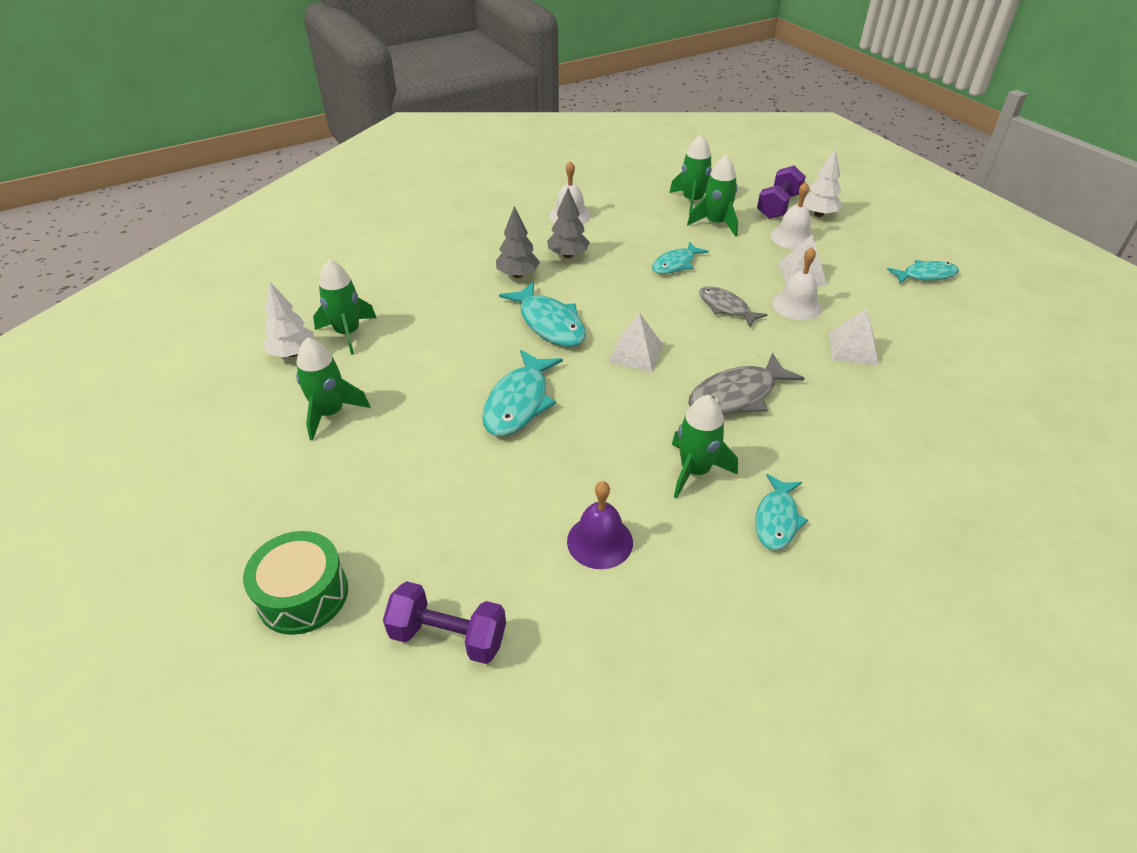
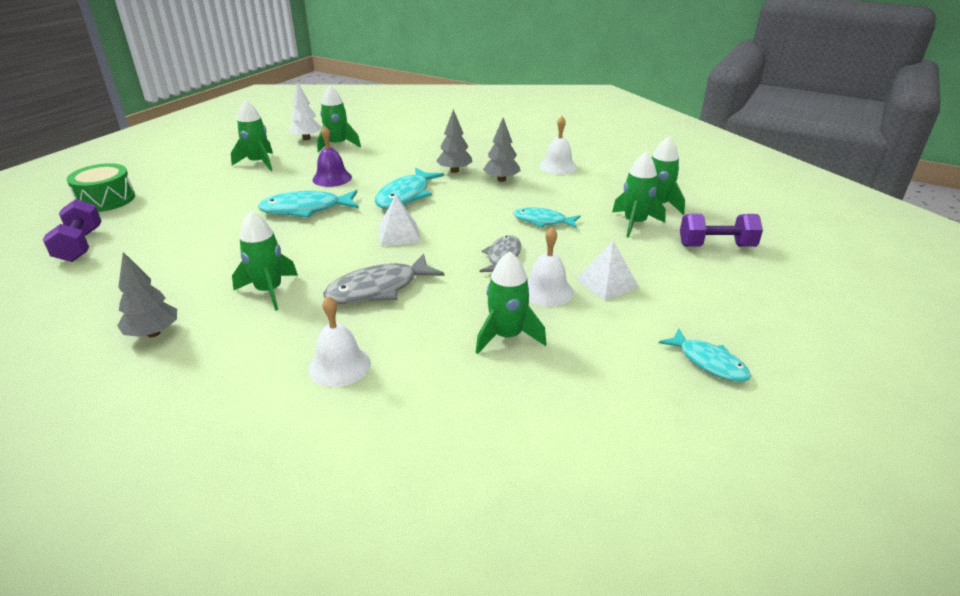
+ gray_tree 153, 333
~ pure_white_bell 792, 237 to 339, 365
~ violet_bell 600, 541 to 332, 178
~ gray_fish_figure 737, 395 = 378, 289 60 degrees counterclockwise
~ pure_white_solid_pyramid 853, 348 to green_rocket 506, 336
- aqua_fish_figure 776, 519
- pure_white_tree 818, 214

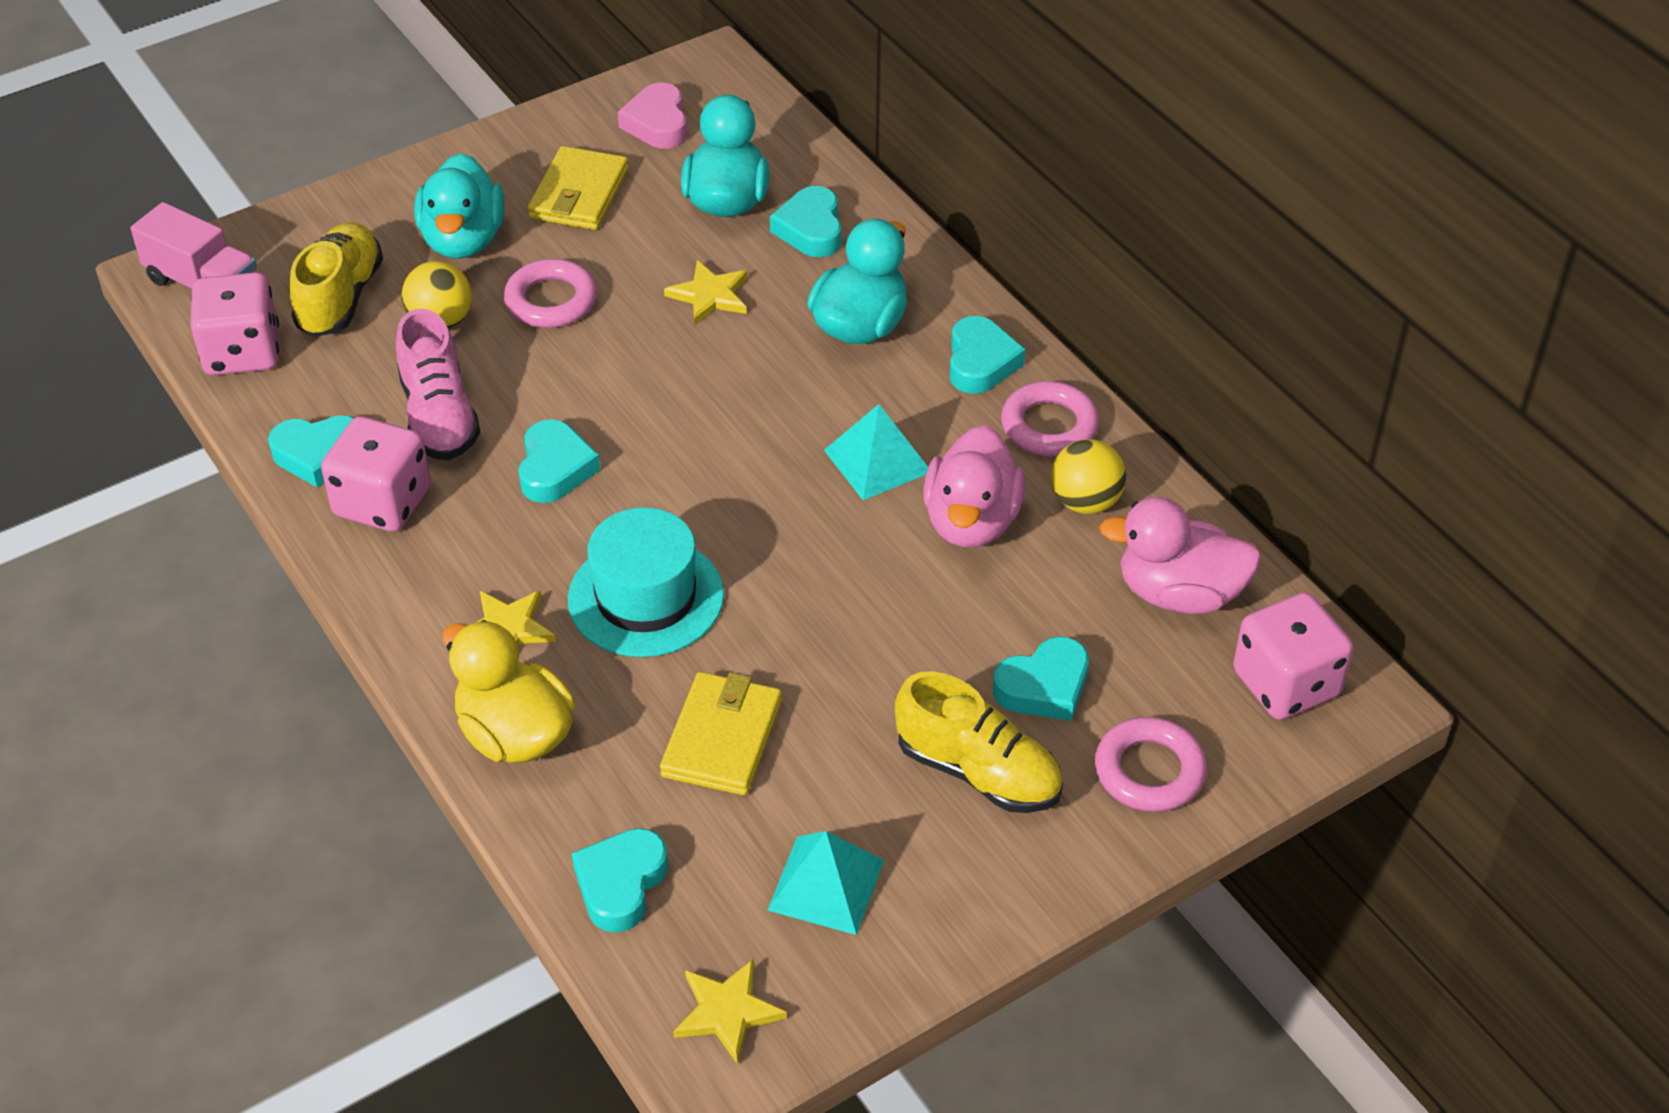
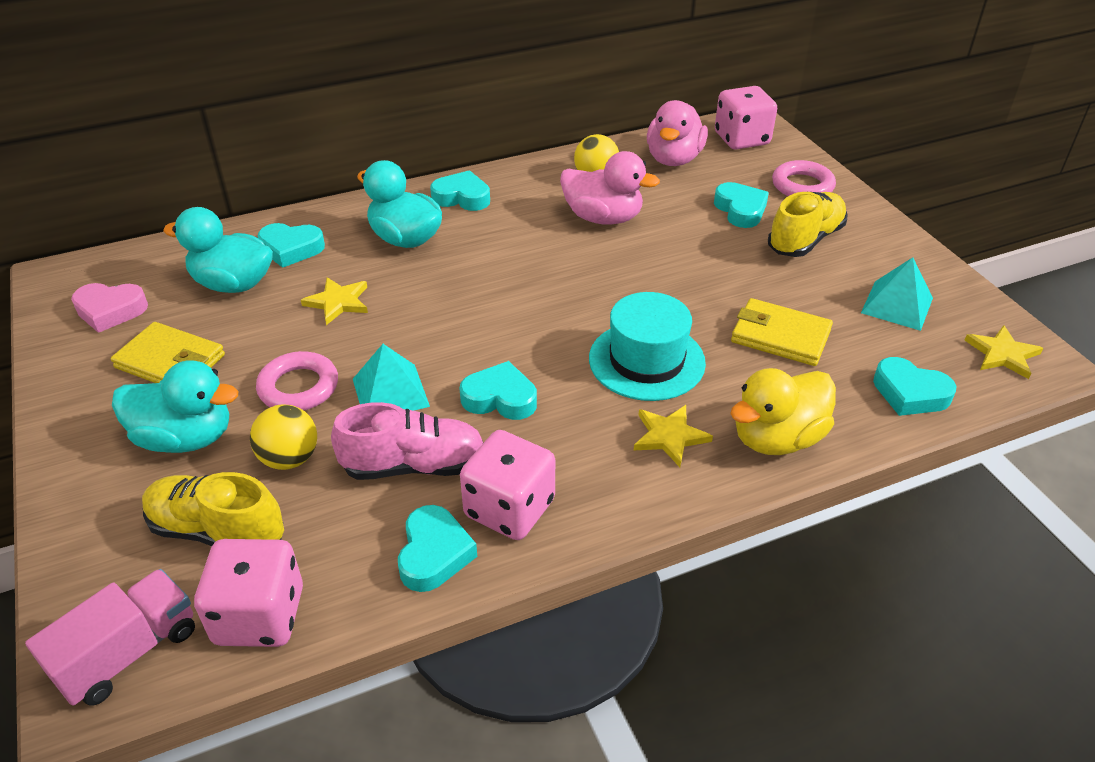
~ aqua_solid_pyramid 877, 460 to 390, 392
- rosy_hoop 1049, 426

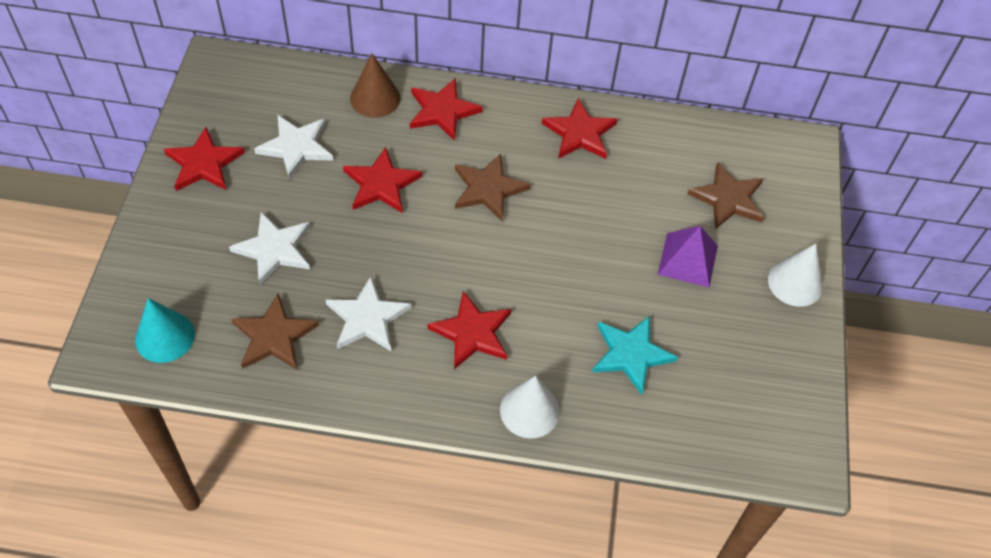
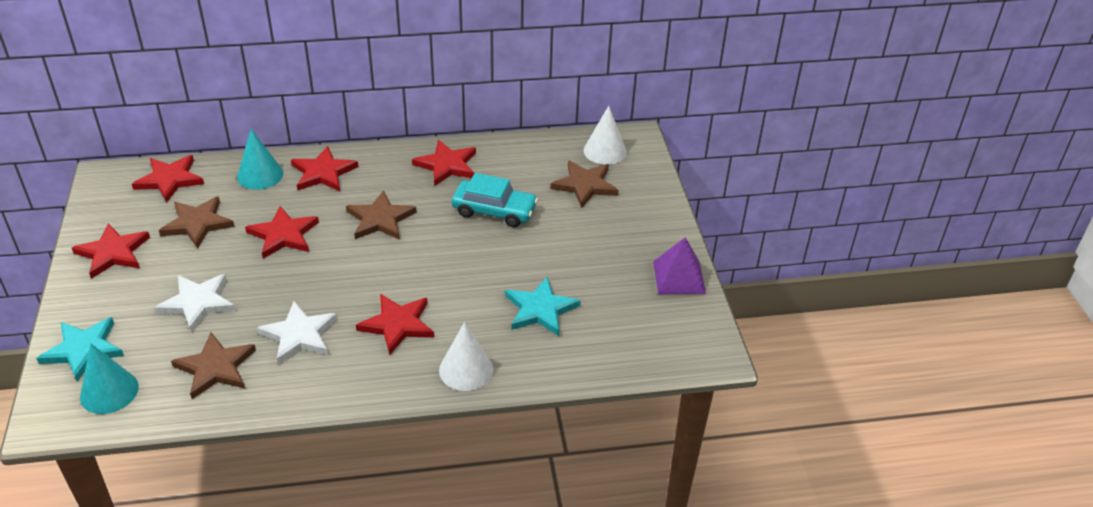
+ aqua_star_shape 83, 350
+ crimson_star_shape 170, 180
~ pure_white_star_shape 296, 147 to dark_brown_star_shape 197, 223
~ dark_brown_cone_shape 375, 98 to aqua_cone_shape 260, 175
+ aqua_toy_car 494, 211
~ pure_white_cone_shape 795, 283 to 605, 151
~ violet_solid_pyramid 687, 259 to 679, 277

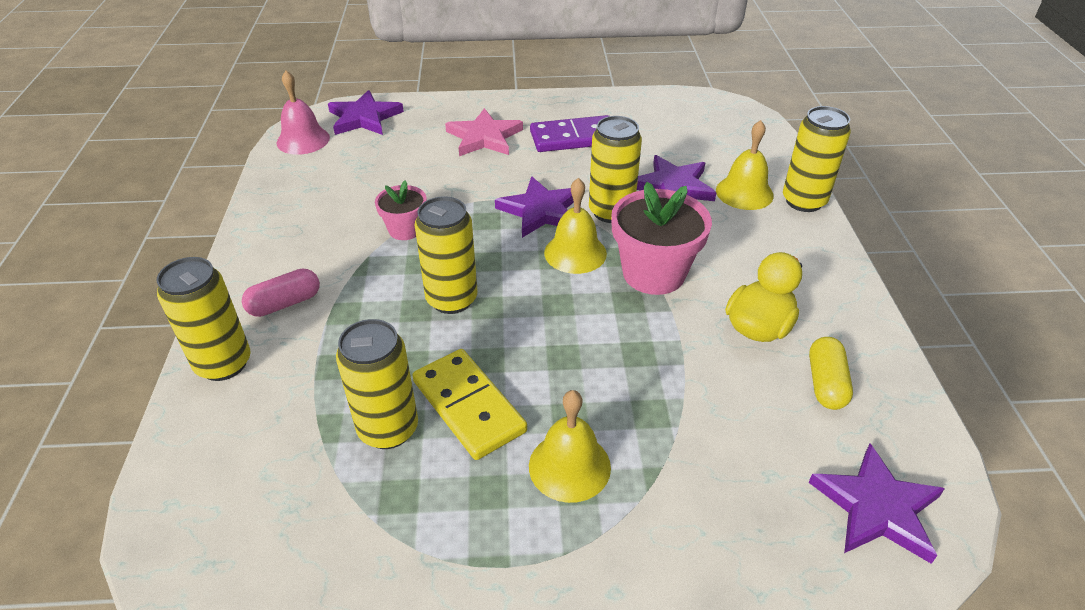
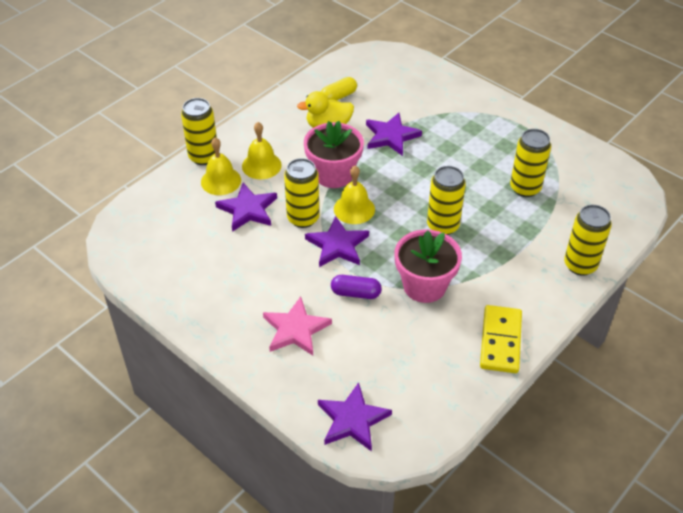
~ bright_yellow_bell 569, 466 to 261, 165
+ violet_capsule 355, 293
~ violet_star_shape 876, 507 to 391, 136
~ rosy_flower_pot 405, 230 = 424, 286 x1.77
~ bright_yellow_domino 468, 406 to 501, 341
- rosy_capsule 285, 303
- rosy_bell 303, 140
- violet_domino 574, 138

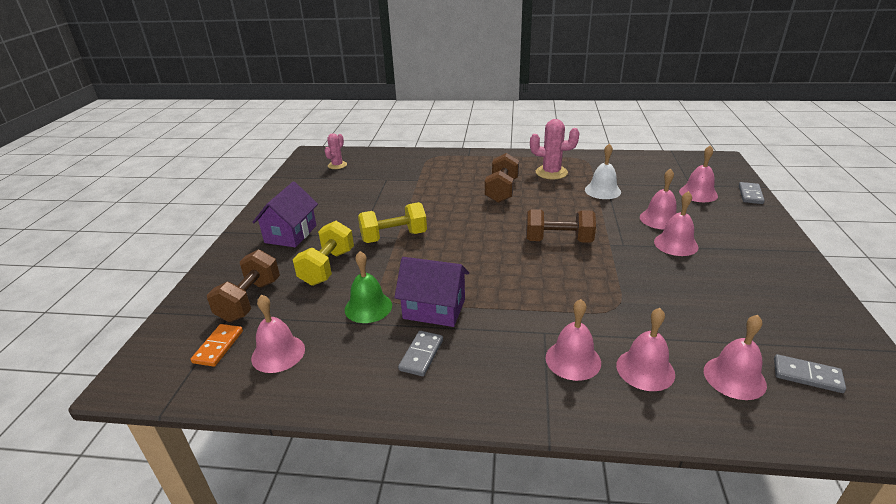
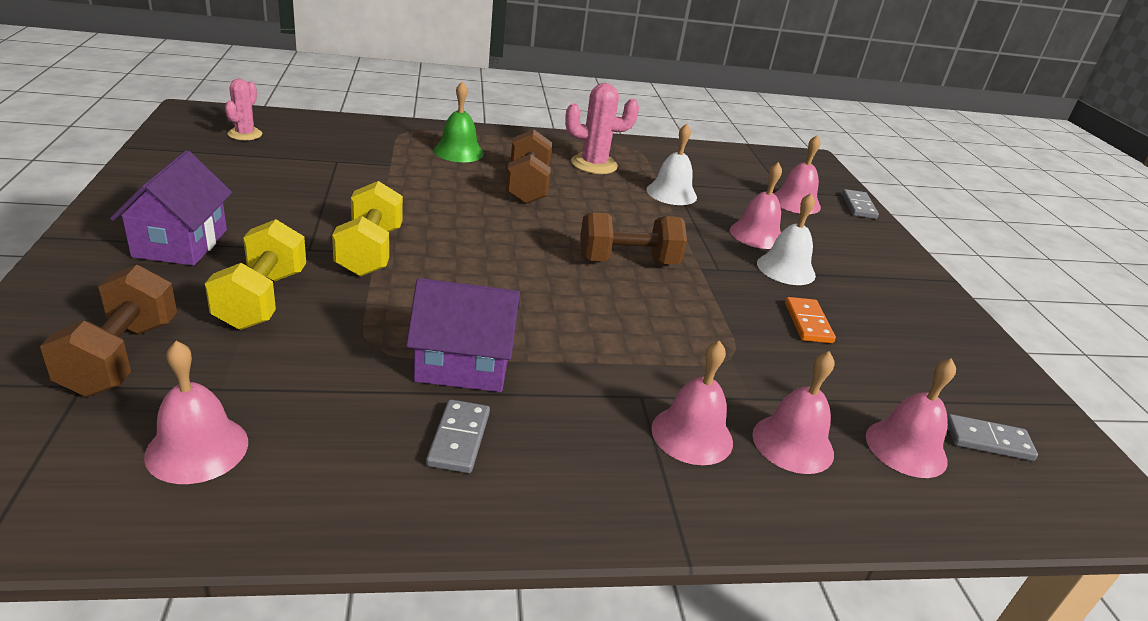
~ bright_yellow_free_weight 394, 237 = 370, 252 60 degrees counterclockwise
~ green_bell 368, 307 to 458, 151
~ rosy_bell 676, 244 to pure_white_bell 786, 269
~ bright_orange_domino 218, 347 to 808, 323

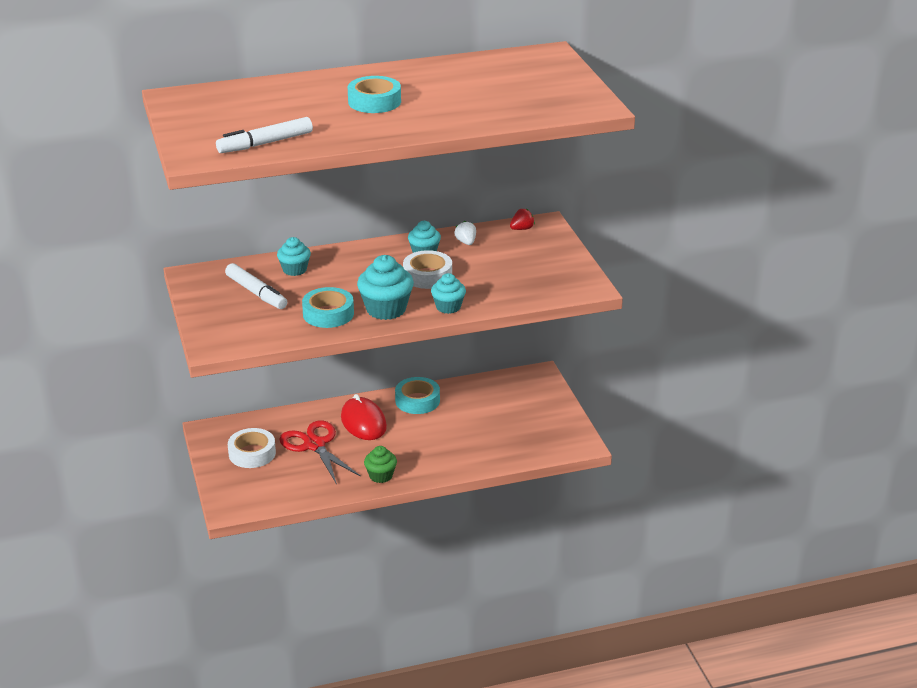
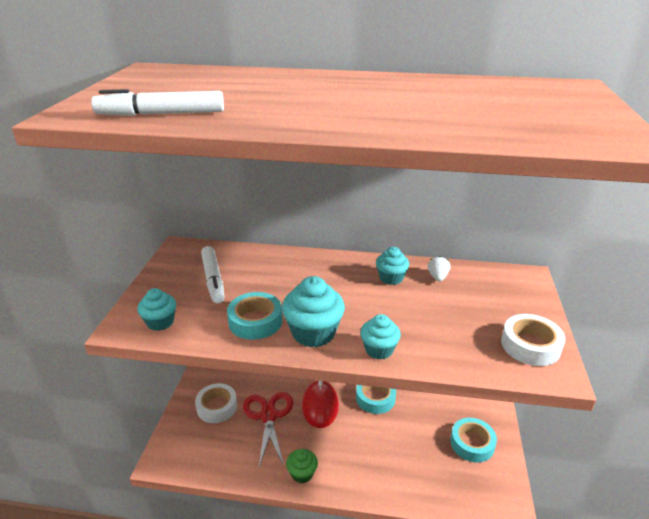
~ aqua_cupcake 294, 270 to 160, 322
~ aqua_tape 374, 101 to 472, 443
~ pure_white_tape 427, 276 to 530, 345
- crimson_toy_strawberry 522, 229

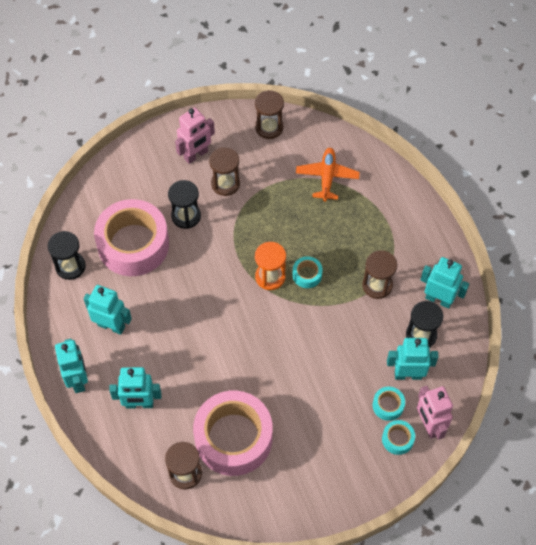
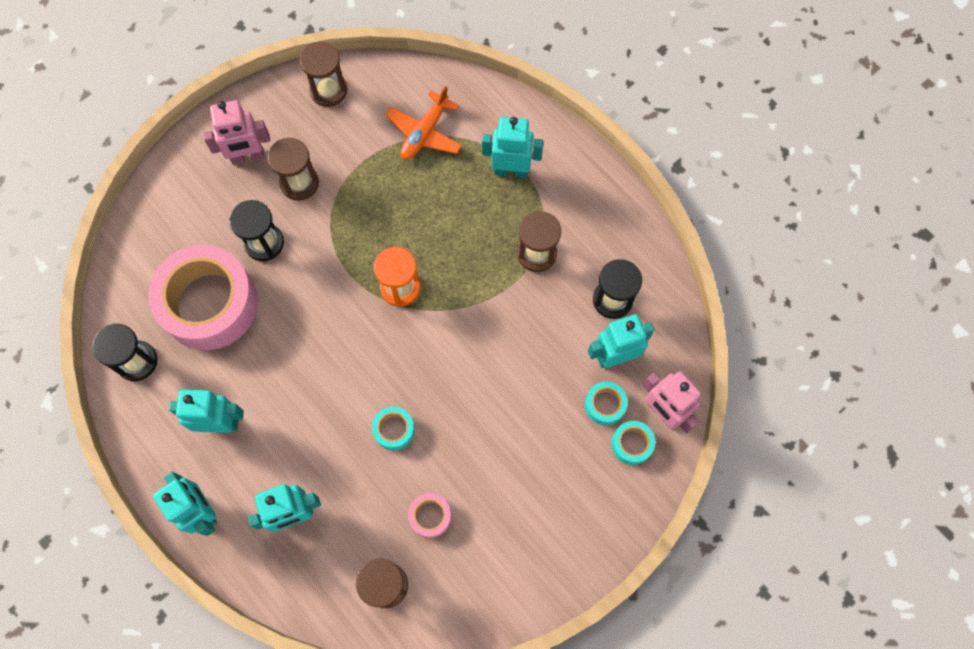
~ rosy_toy_robot 196, 155 = 248, 157 45 degrees clockwise
~ aqua_tape 307, 275 to 394, 430
~ bright_orange_plane 327, 177 = 425, 133 135 degrees counterclockwise
~ rosy_tape 233, 438 = 430, 516 x0.41
~ aqua_toy_robot 438, 299 to 511, 170

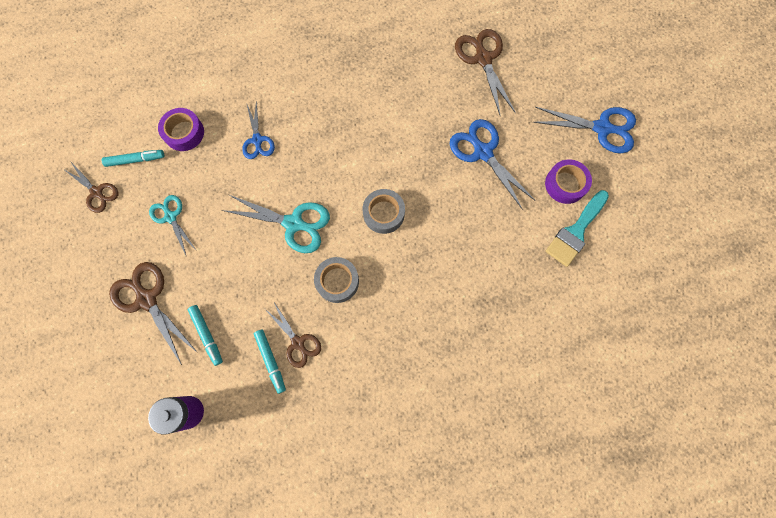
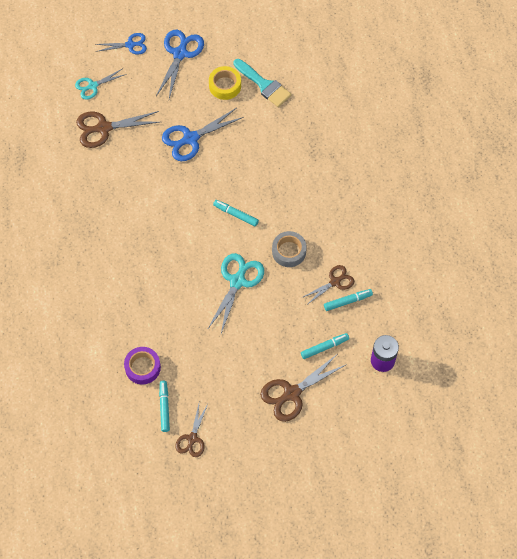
~ aqua_shears 170, 217 to 92, 86
~ cobalt_shears 257, 140 to 130, 45
~ dark_brown_shears 97, 192 = 192, 439 150 degrees clockwise
~ violet_tape 565, 184 to bright_yellow_tape 225, 86
~ gray_tape 383, 213 to aqua_marker 236, 214

